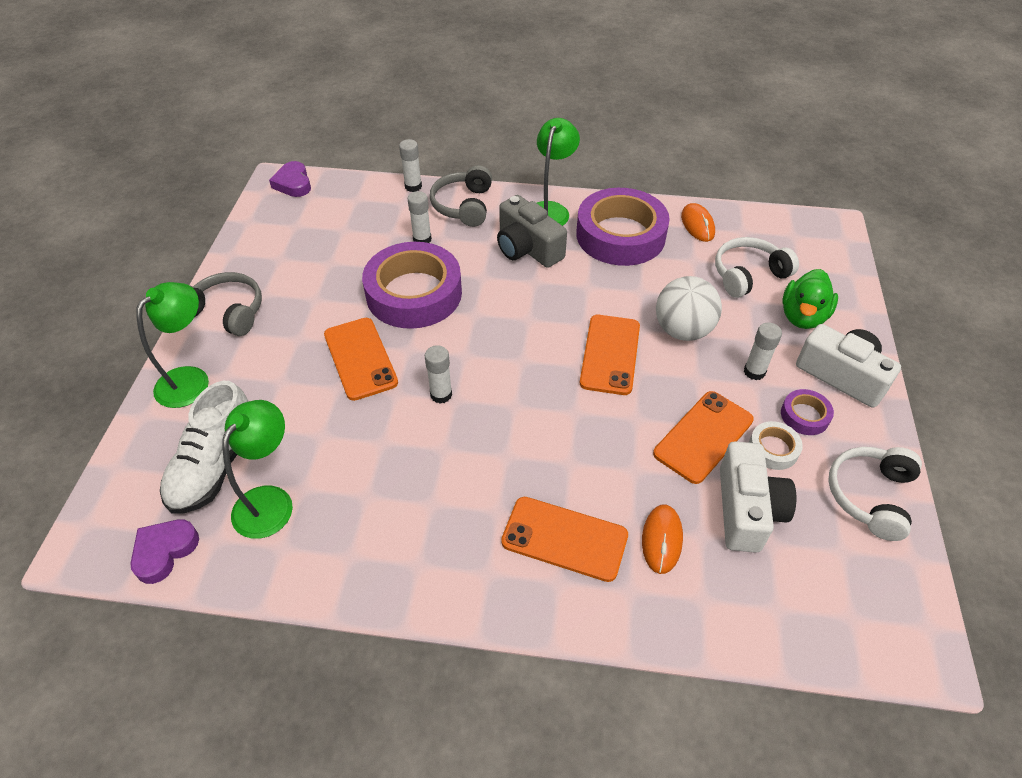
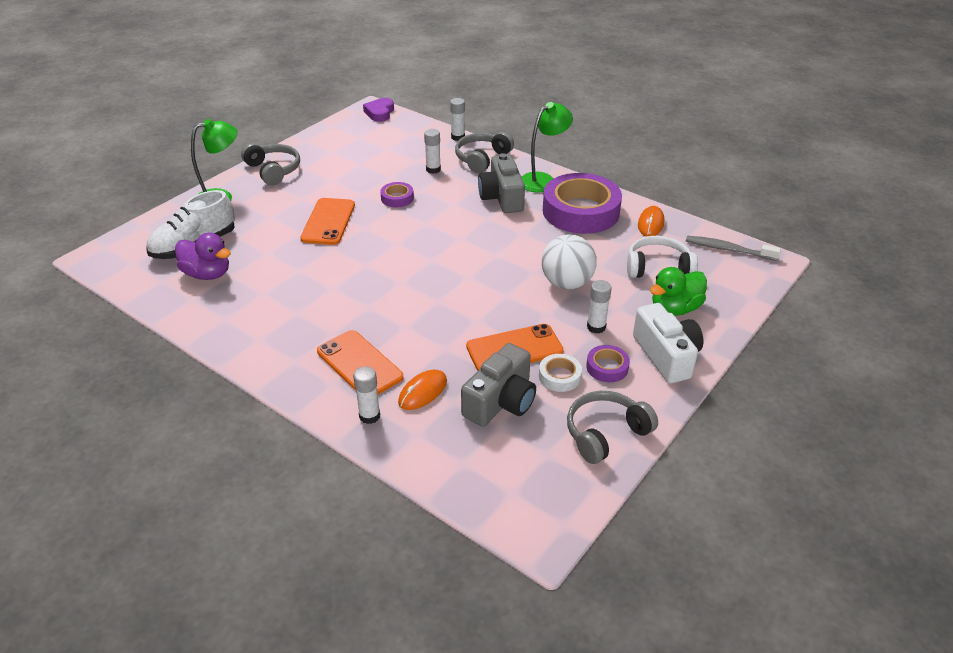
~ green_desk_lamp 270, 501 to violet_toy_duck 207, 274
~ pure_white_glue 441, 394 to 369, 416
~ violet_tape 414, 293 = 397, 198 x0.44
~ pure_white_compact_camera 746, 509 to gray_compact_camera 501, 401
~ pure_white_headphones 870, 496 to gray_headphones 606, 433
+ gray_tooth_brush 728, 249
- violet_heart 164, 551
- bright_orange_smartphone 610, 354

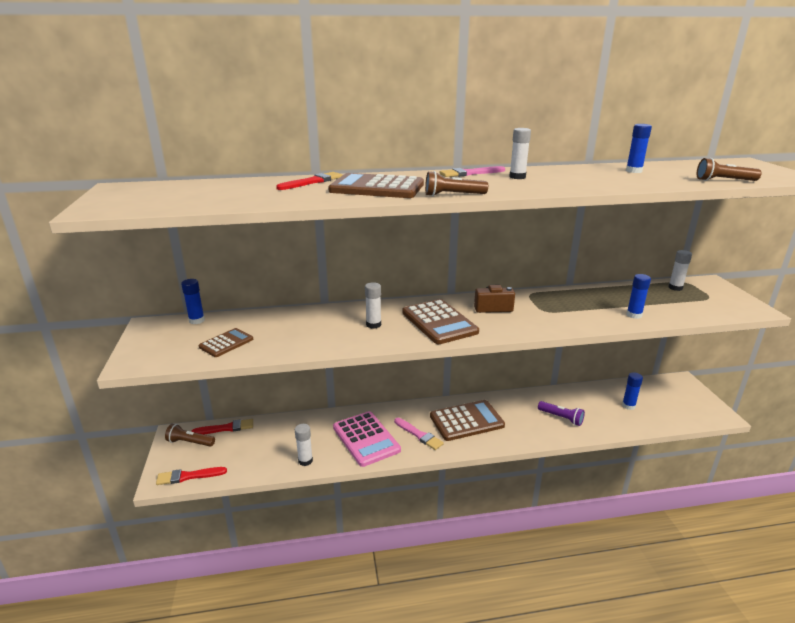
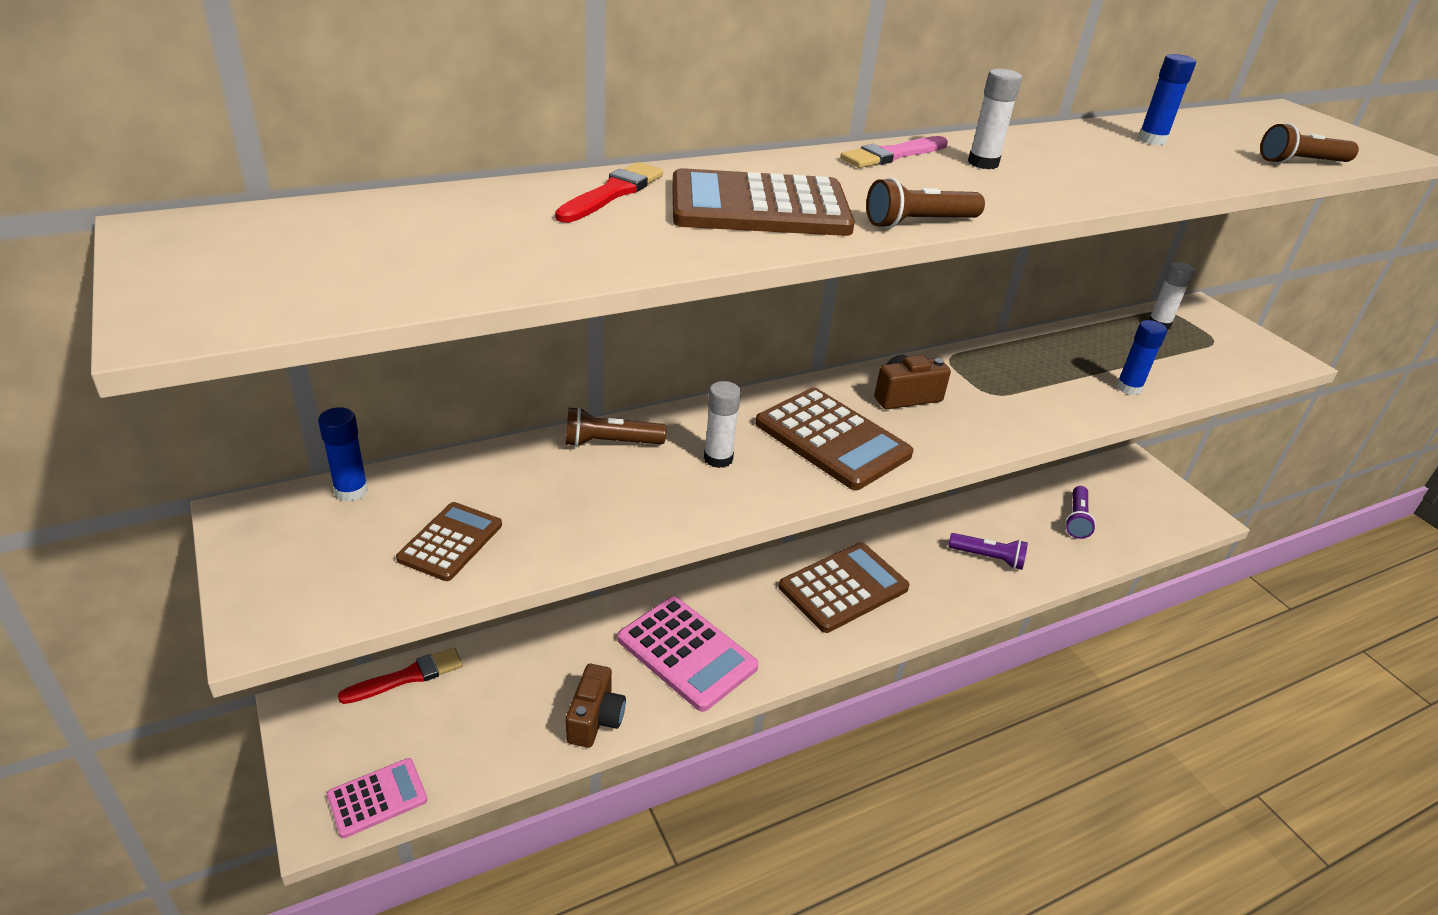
~ crimson_paintbrush 188, 476 to rosy_calculator 377, 798
~ dark_brown_flashlight 190, 442 to 610, 443
~ pure_white_glue 305, 460 to dark_brown_compact_camera 595, 719
~ cobalt_glue 628, 406 to violet_flashlight 1076, 519
- rosy_paintbrush 419, 435

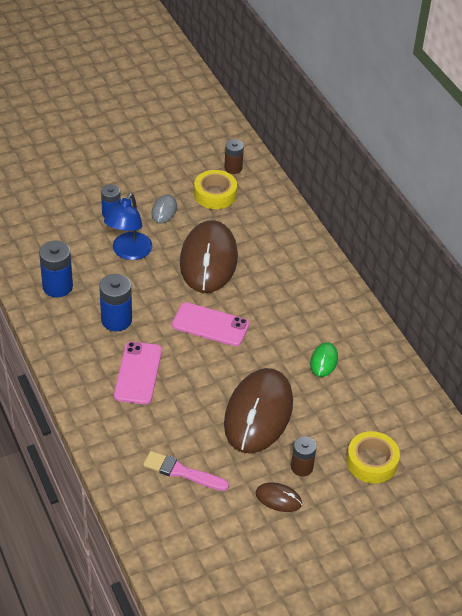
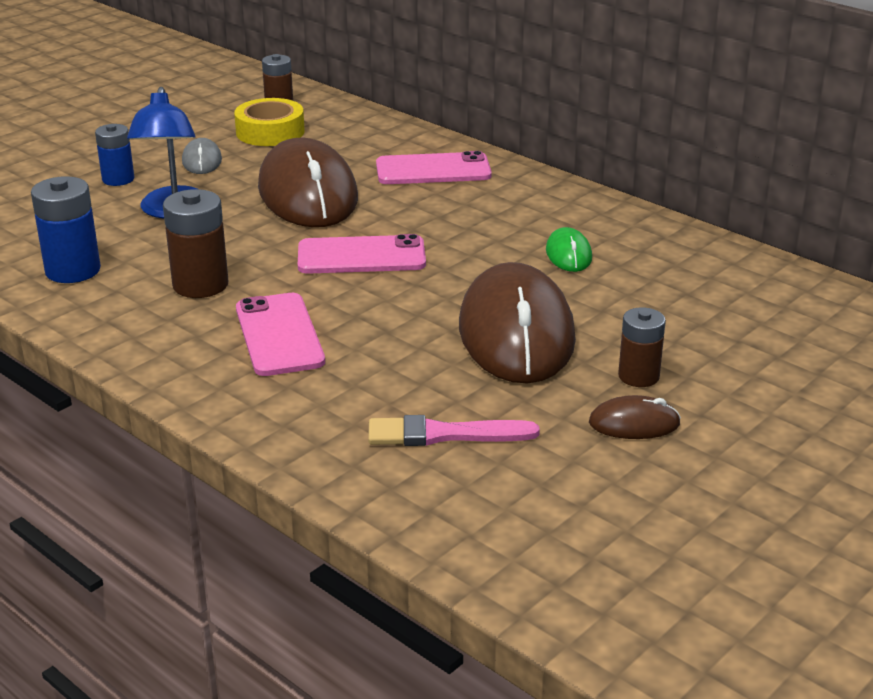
~ cobalt_power_cell 116, 320 to dark_brown_power_cell 200, 285
+ rosy_smartphone 433, 170
- bright_yellow_tape 371, 462

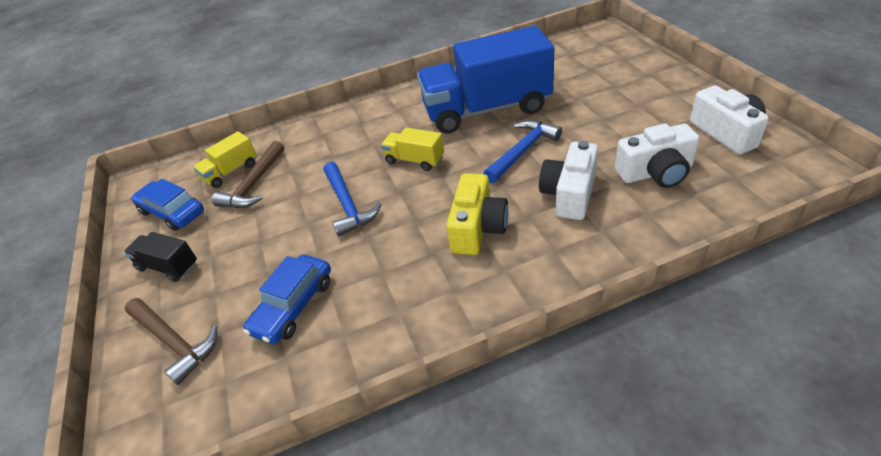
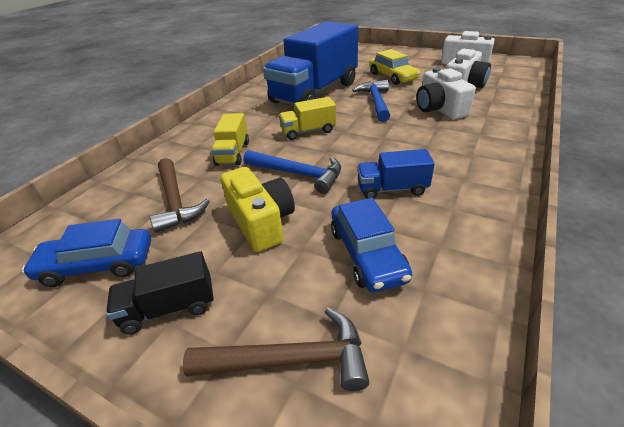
~ bright_yellow_lorry 231, 172 to 233, 153
~ bright_yellow_compact_camera 477, 228 to 261, 222
+ cobalt_lorry 392, 189
+ bright_yellow_toy_car 392, 77

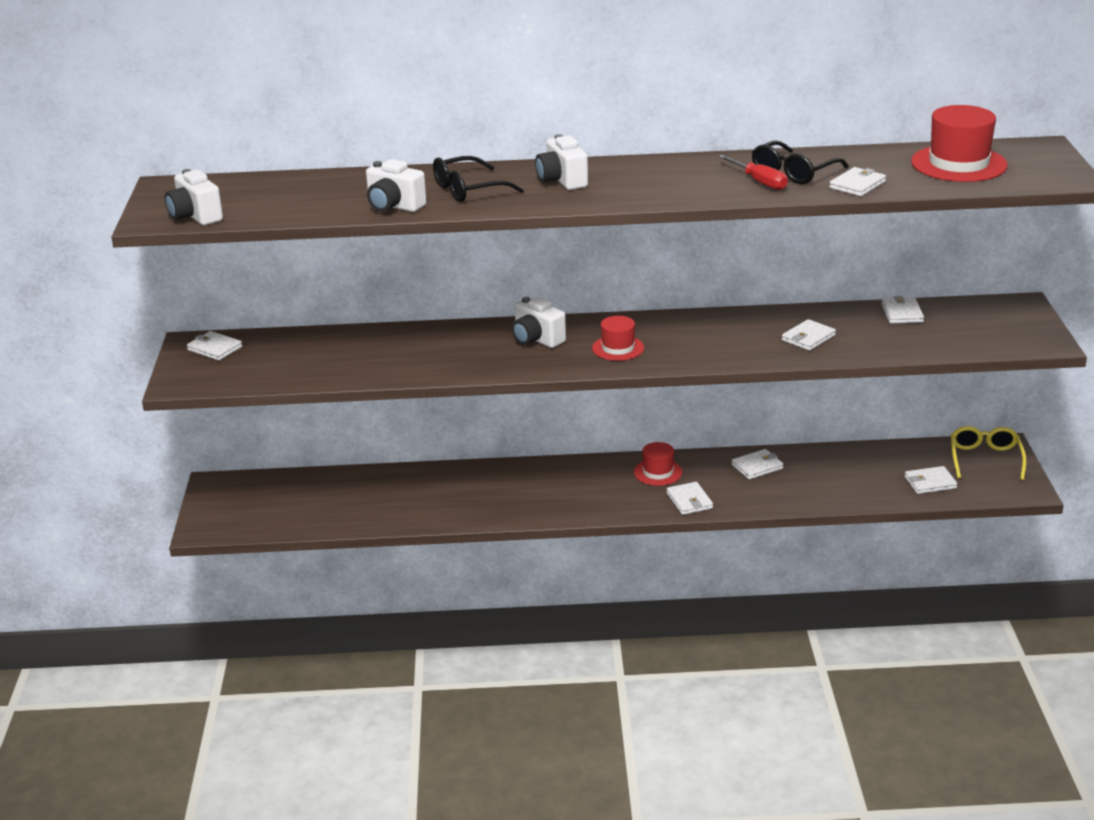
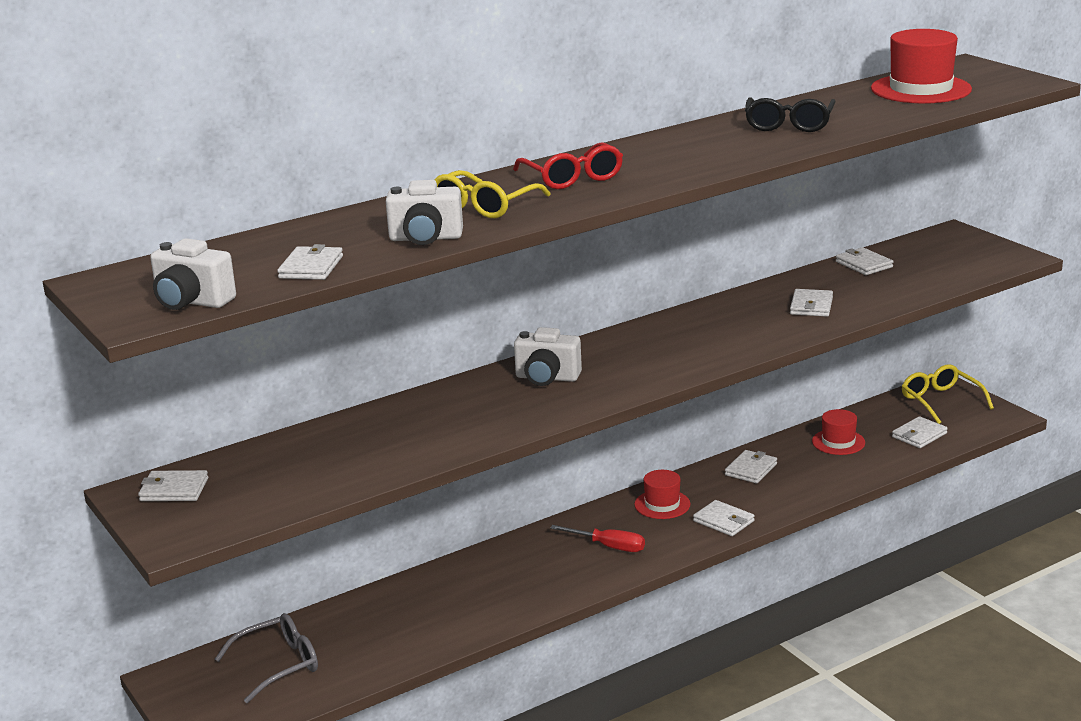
+ gray_eyeglasses 278, 665
~ pure_white_wallet 857, 185 to 311, 267
~ jet-black_eyeglasses 468, 190 to bright_yellow_eyeglasses 484, 206
~ pure_white_compact_camera 562, 181 to crimson_eyeglasses 572, 178
~ crimson_flat_screwdriver 759, 182 to 609, 546
~ crimson_top_hat 618, 348 to 838, 442

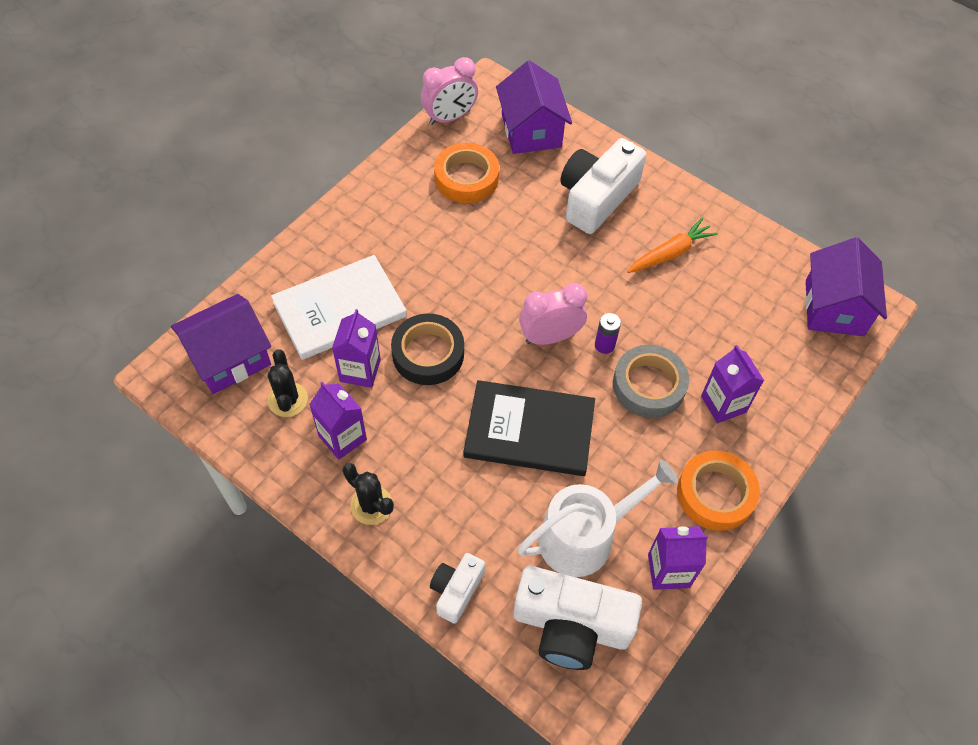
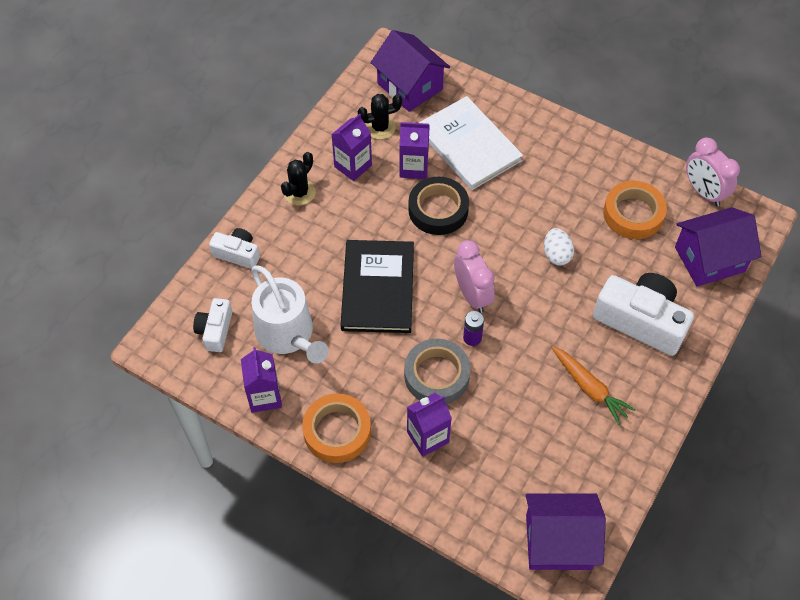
~ pure_white_compact_camera 571, 625 = 215, 330 x0.54
+ pure_white_egg 556, 255

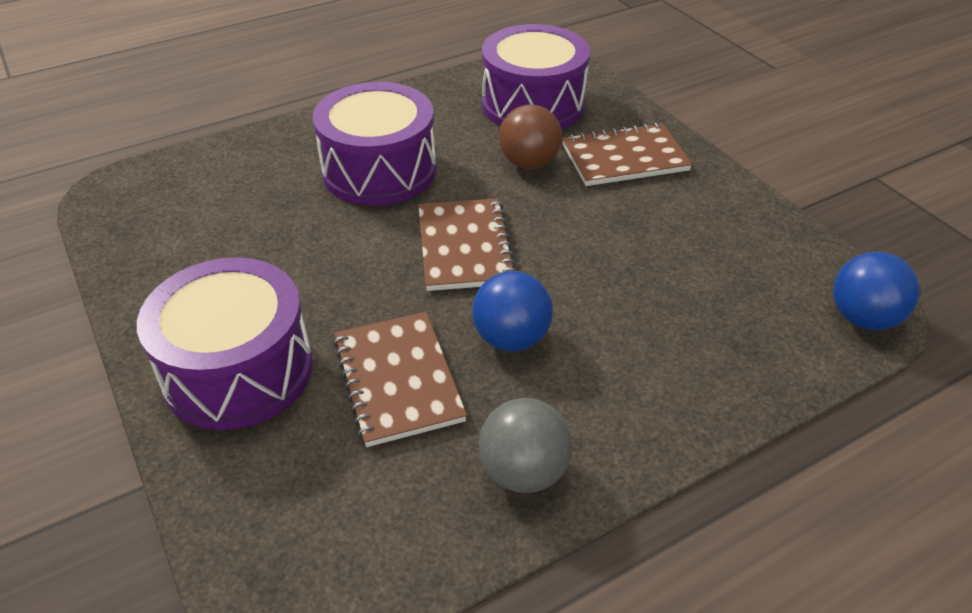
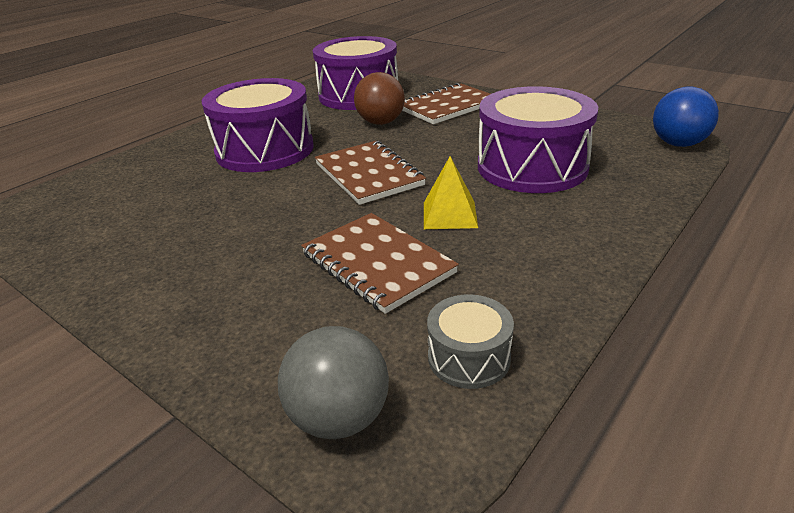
~ gray_sphere 523, 471 to 339, 417
~ cobalt_sphere 511, 338 to bright_yellow_solid_pyramid 450, 214
+ gray_snare_drum 469, 357
~ violet_snare_drum 238, 370 to 532, 167

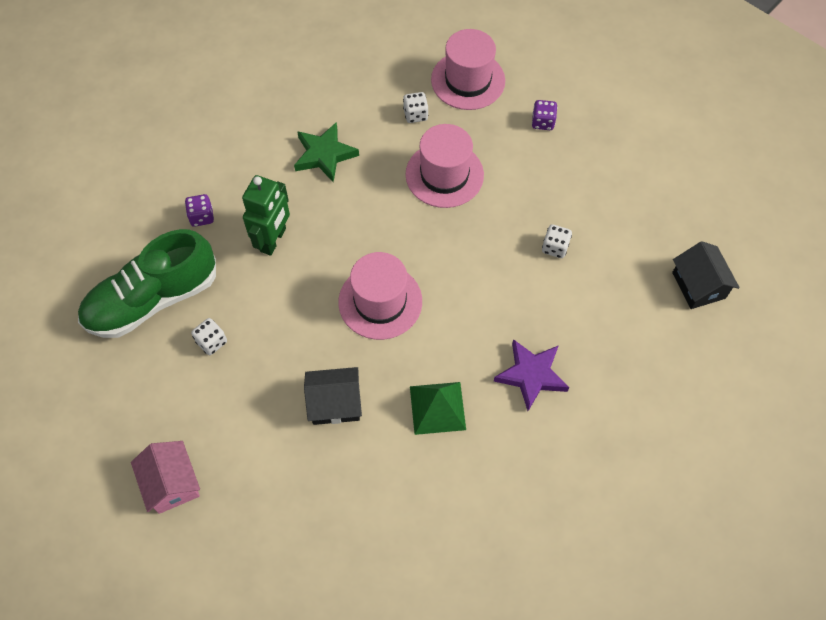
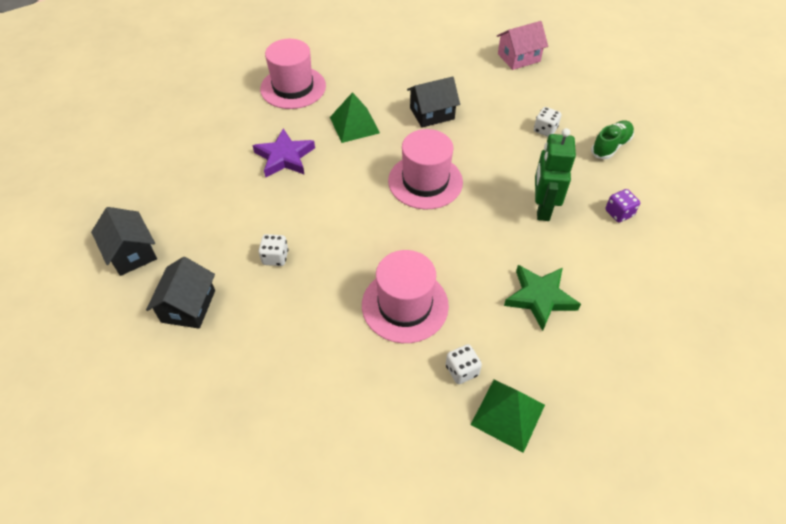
+ jet-black_house 188, 306
~ rosy_top_hat 468, 80 to 293, 87
+ green_solid_pyramid 508, 414
~ rosy_house 172, 483 = 519, 57 75 degrees counterclockwise
~ green_sneaker 153, 299 = 610, 146 x0.49
- violet_die 543, 122

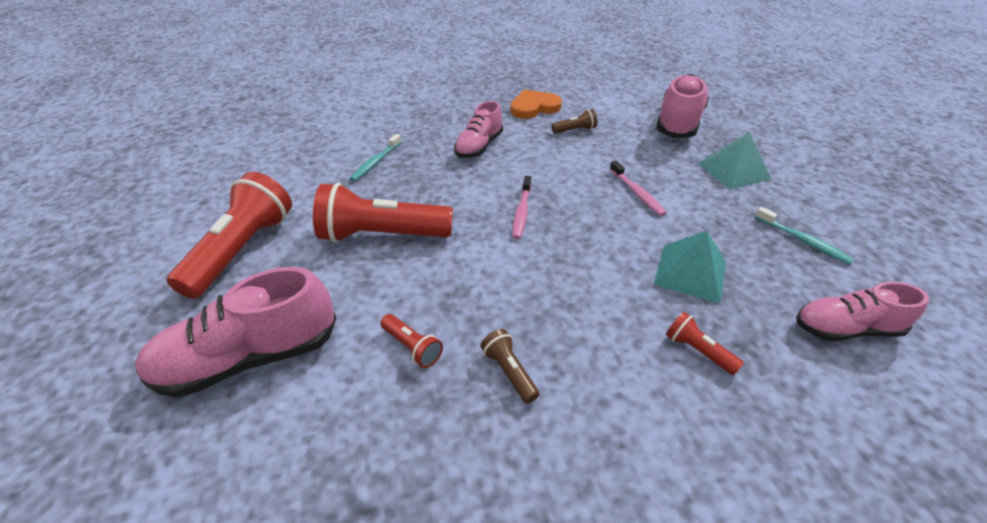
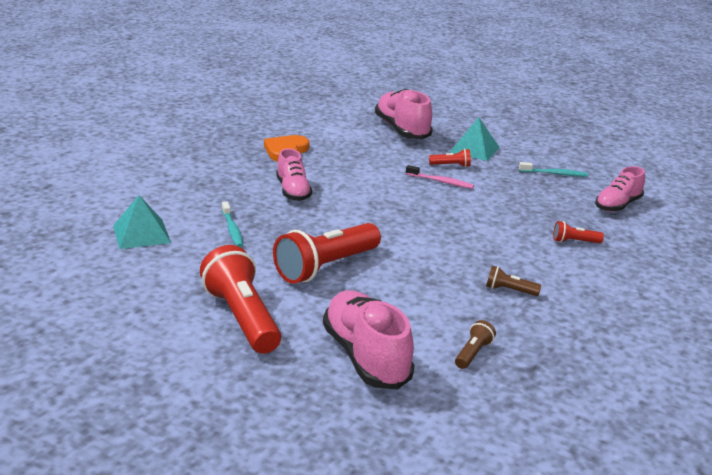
~ aqua_solid_pyramid 690, 272 to 141, 234
~ rosy_sneaker 249, 358 = 366, 356 135 degrees clockwise
~ crimson_flashlight 412, 347 to 451, 165
~ dark_brown_flashlight 575, 130 to 473, 353
- rosy_tooth_brush 522, 212

